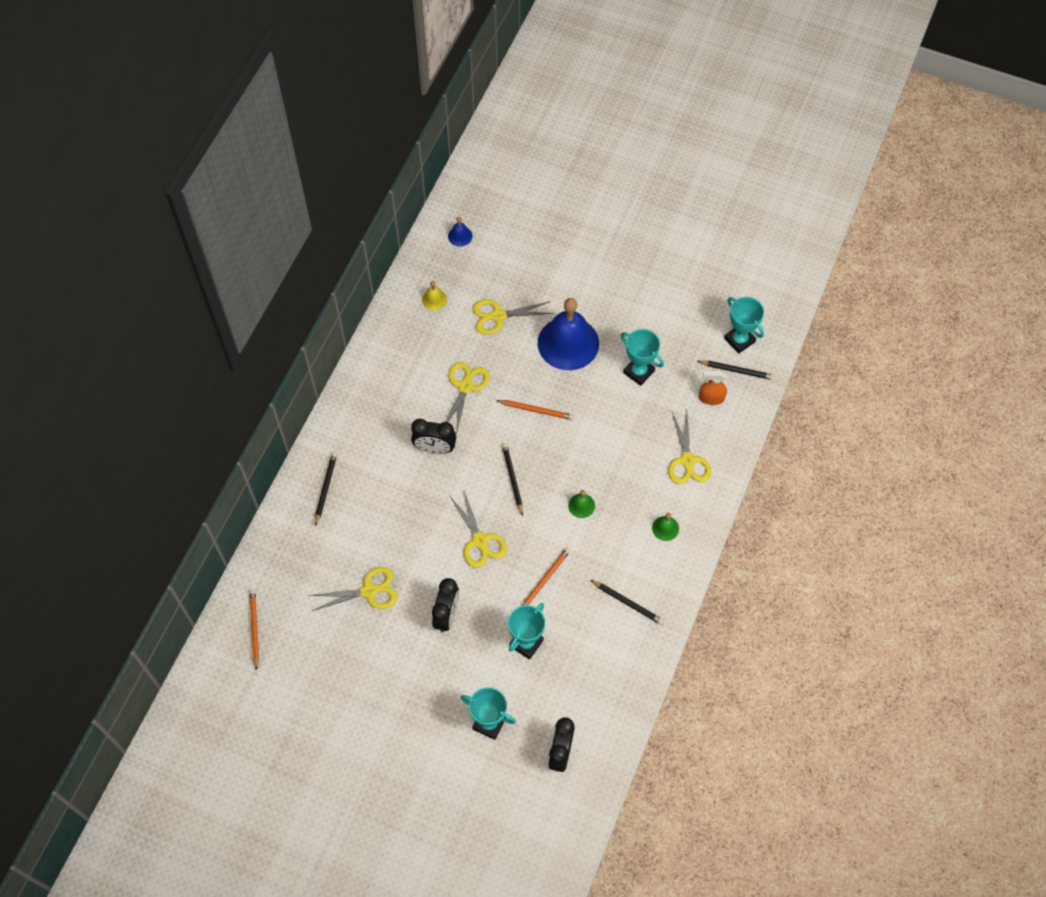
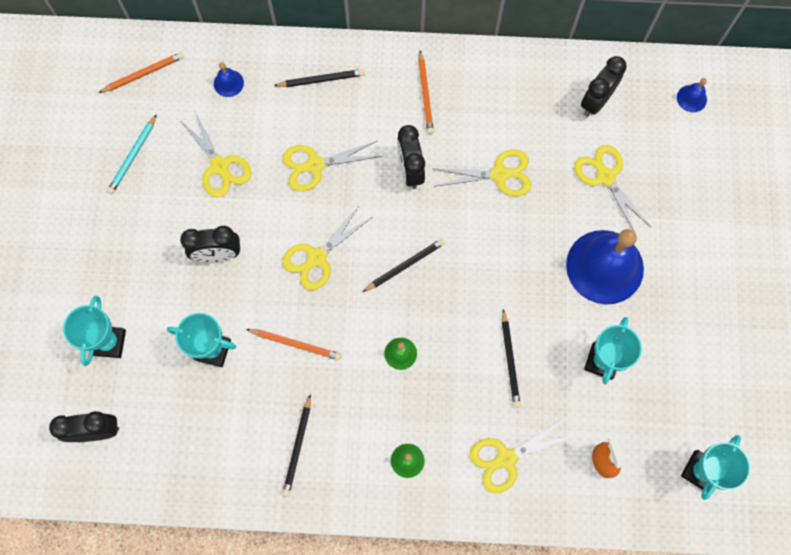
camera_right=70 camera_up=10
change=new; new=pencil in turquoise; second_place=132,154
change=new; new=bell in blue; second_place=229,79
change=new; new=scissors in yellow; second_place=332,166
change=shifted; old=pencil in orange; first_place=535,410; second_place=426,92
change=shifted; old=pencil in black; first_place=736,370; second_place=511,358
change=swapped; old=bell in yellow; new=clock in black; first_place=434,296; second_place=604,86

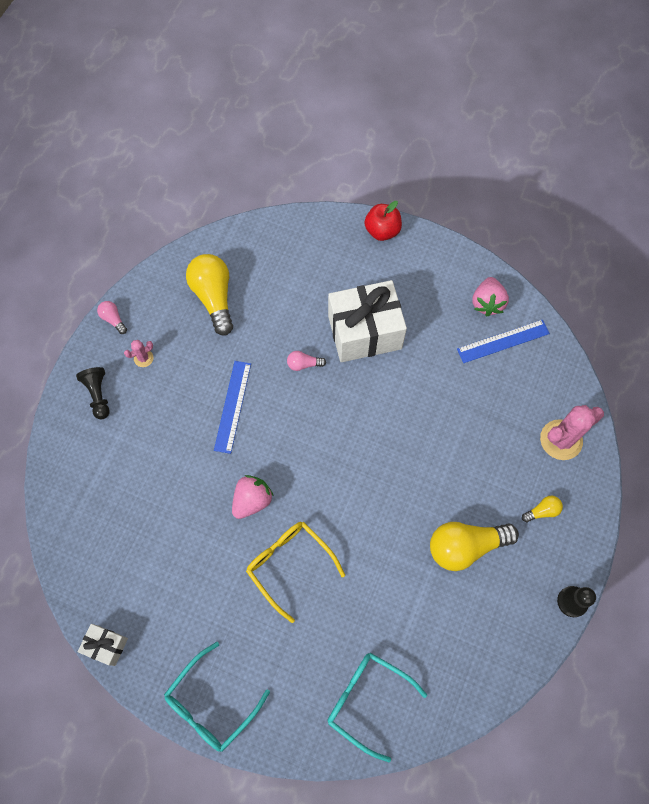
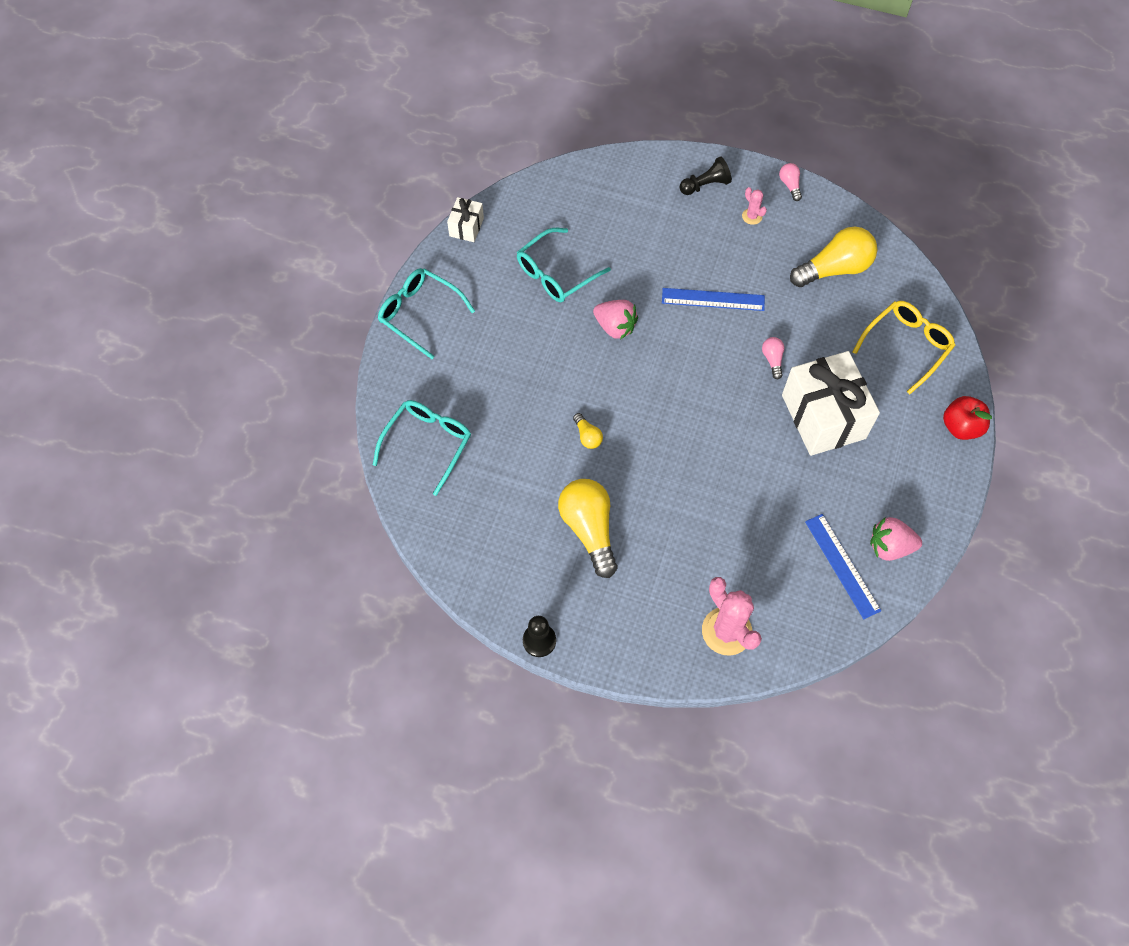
camera_right=85 camera_up=-5
change=new; new=glasses in turquoise; second_place=564,265
change=shifted; old=glasses in yellow; first_place=295,572; second_place=904,348
change=shifted; old=light bulb in yellow; first_place=542,509; second_place=588,431
change=rotated; old=light bulb in pink; first_place=112,317; second_place=790,182; degrees=-60

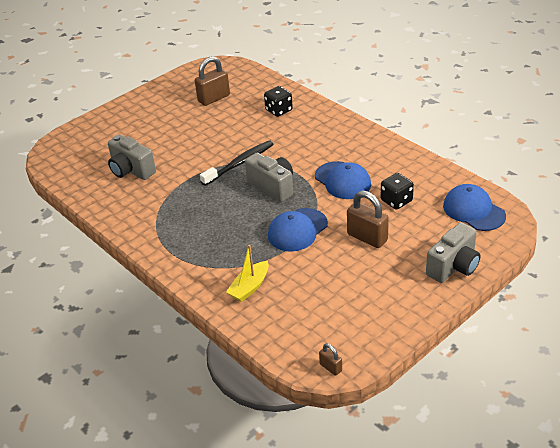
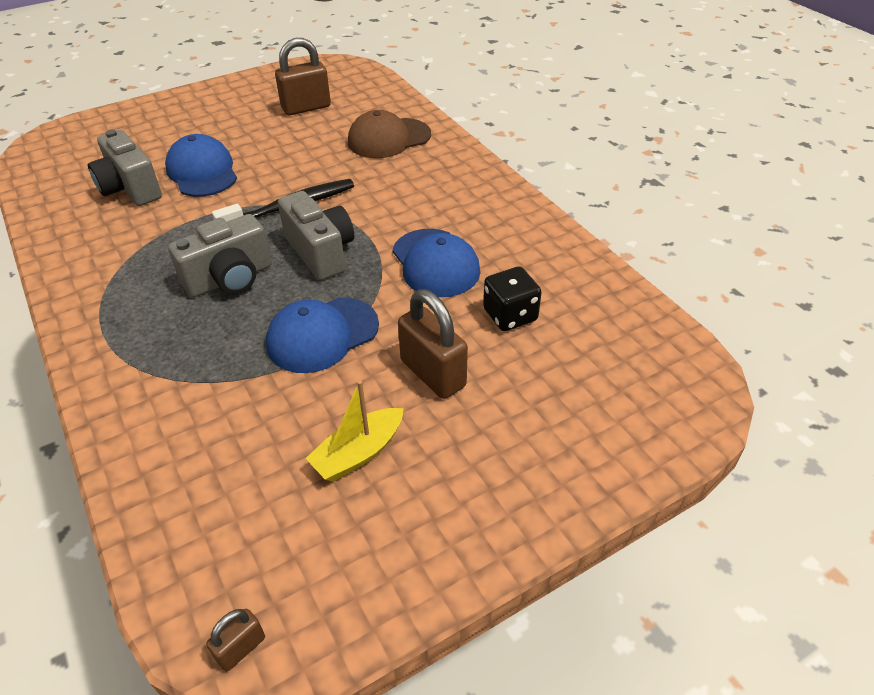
camera_right=10 camera_up=5
change=shifted; old=boat in yellow; first_place=247,273; second_place=354,431
change=shifted; old=camera in grey; first_place=453,252; second_place=220,255
change=shifted; old=cap in blue; first_place=474,207; second_place=201,165
change=swapped; old=dice in black; new=cap in brown; first_place=278,101; second_place=389,134
change=rotated; old=padlock in brown; first_place=330,359; second_place=235,640; degrees=75

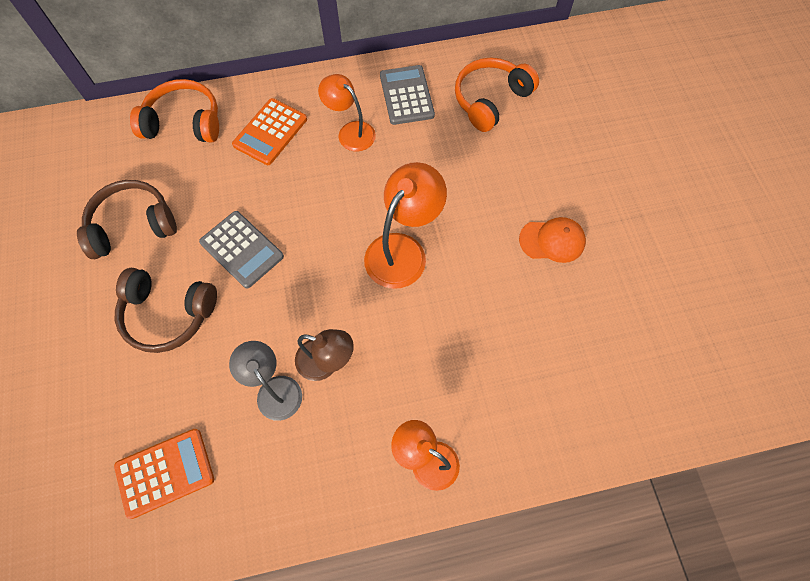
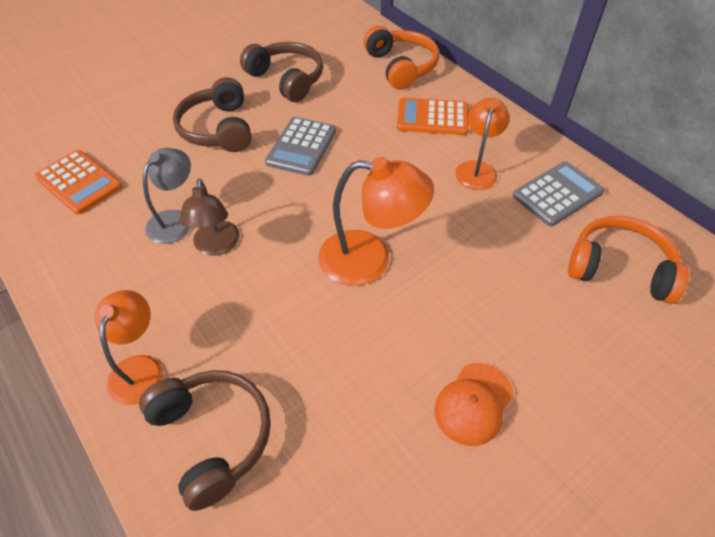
camera_right=65 camera_up=-15
change=new; new=headphones in brown; second_place=205,440
change=rotated; old=cap in orange; first_place=552,240; second_place=474,404; degrees=60

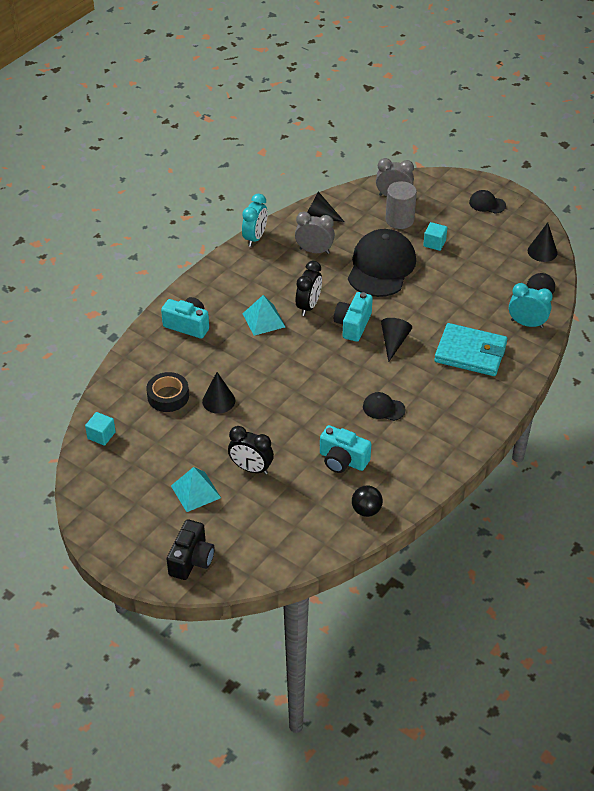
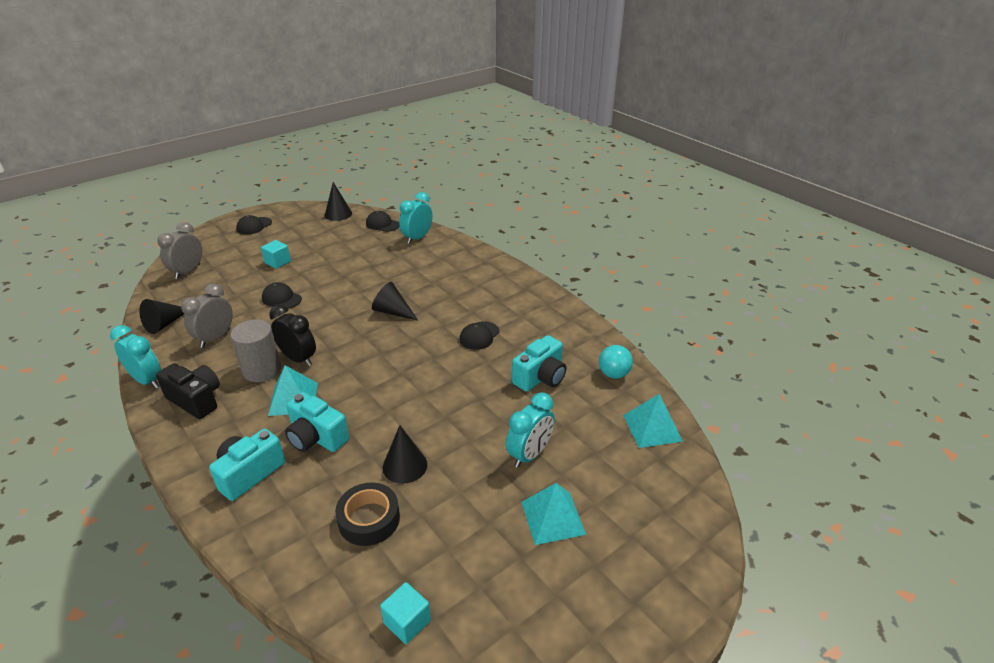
camera_right=-75 camera_up=-10
change=gone; old=wallet in turquoise; first_place=470,349
change=new; new=pyramid in turquoise; second_place=653,421
change=shifted; old=camera in black; first_place=191,549; second_place=188,391
change=shifted; old=camera in turquoise; first_place=353,317; second_place=317,422
change=shifted; old=cylinder in grey; first_place=401,205; second_place=255,351
change=repainted; old=clock in black; new=clock in turquoise; first_place=251,450; second_place=530,430
change=repainted; old=ball in black; new=ball in turquoise; first_place=367,501; second_place=616,362
change=scaled; old=cap in black; first_place=382,263; second_place=282,295; factor=0.44

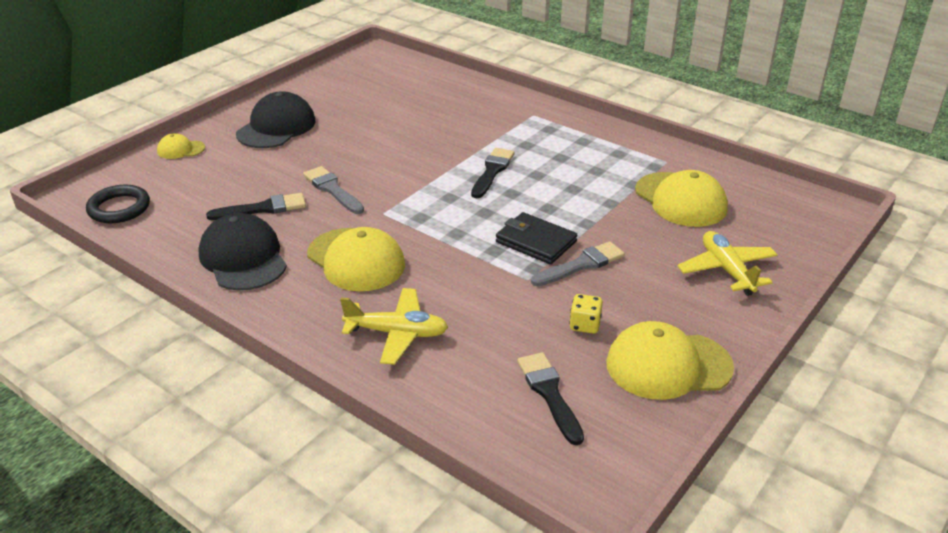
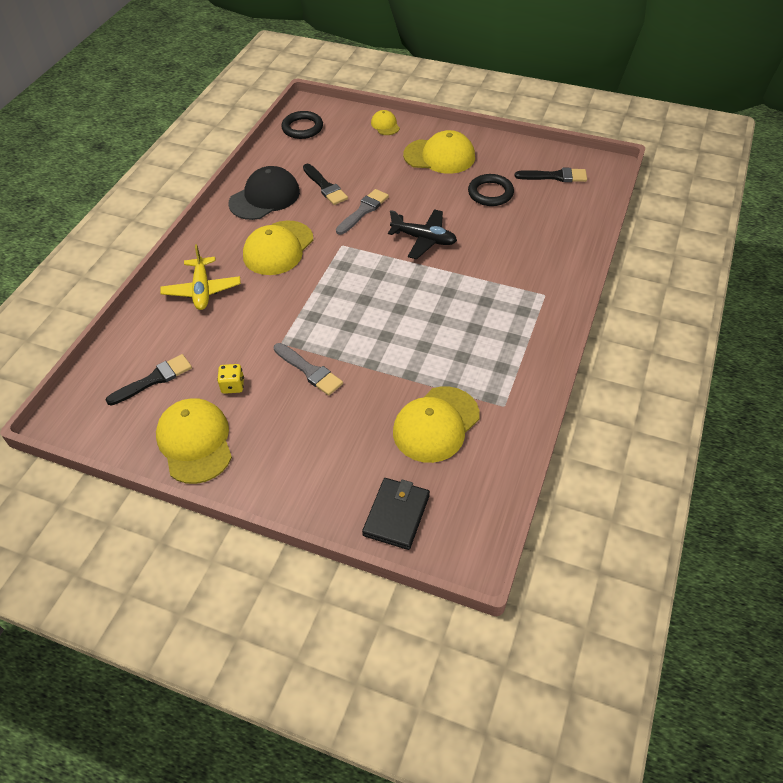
camera_right=75 camera_up=15
change=gone; old=plane in yellow; first_place=728,263
change=new; new=plane in black; second_place=422,234
change=new; new=ring in black; second_place=491,190
change=shifted; old=brush in black; first_place=492,173; second_place=551,175
change=shifted; old=wallet in black; first_place=536,238; second_place=396,514
change=repainted; old=cap in black; new=cap in yellow; first_place=276,119; second_place=439,152

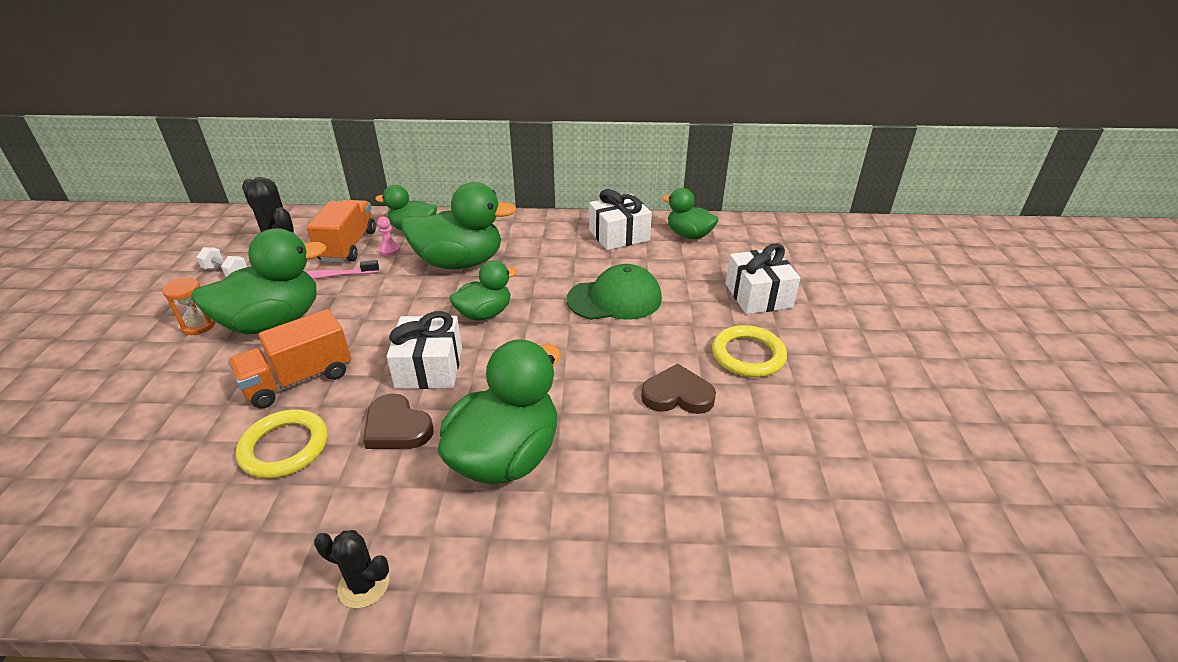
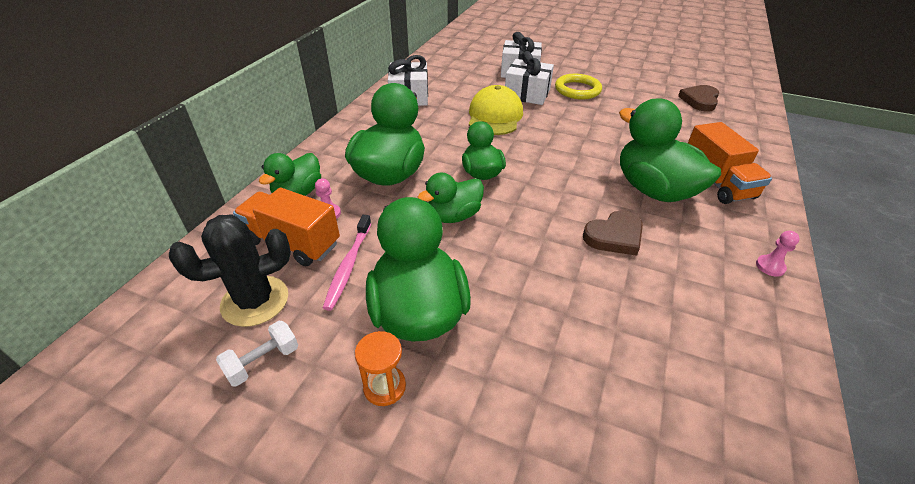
camera_right=-70 camera_up=5
change=gone; old=ring in yellow; first_place=282,444
change=shifted; old=truck in orange; first_place=289,359; second_place=730,163
change=shifted; old=gift in white; first_place=424,350; second_place=529,78
change=shifted; old=heart in brown; first_place=678,389; second_place=698,98
change=shifted; old=duck in green; first_place=690,213; second_place=451,198
change=swapped; old=cactus in black; new=pawn in pink; first_place=351,569; second_place=778,254
change=repainted; old=cap in green; new=cap in yellow; first_place=614,292; second_place=496,110

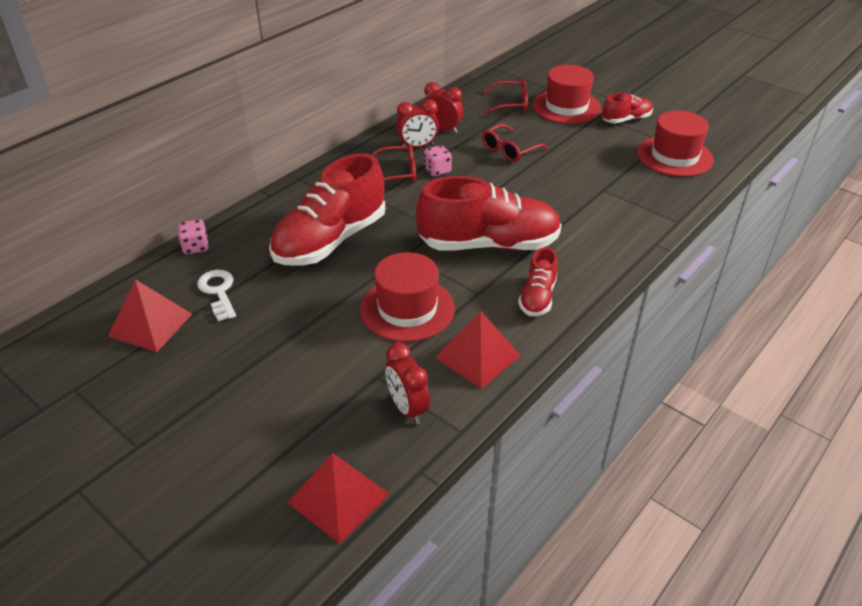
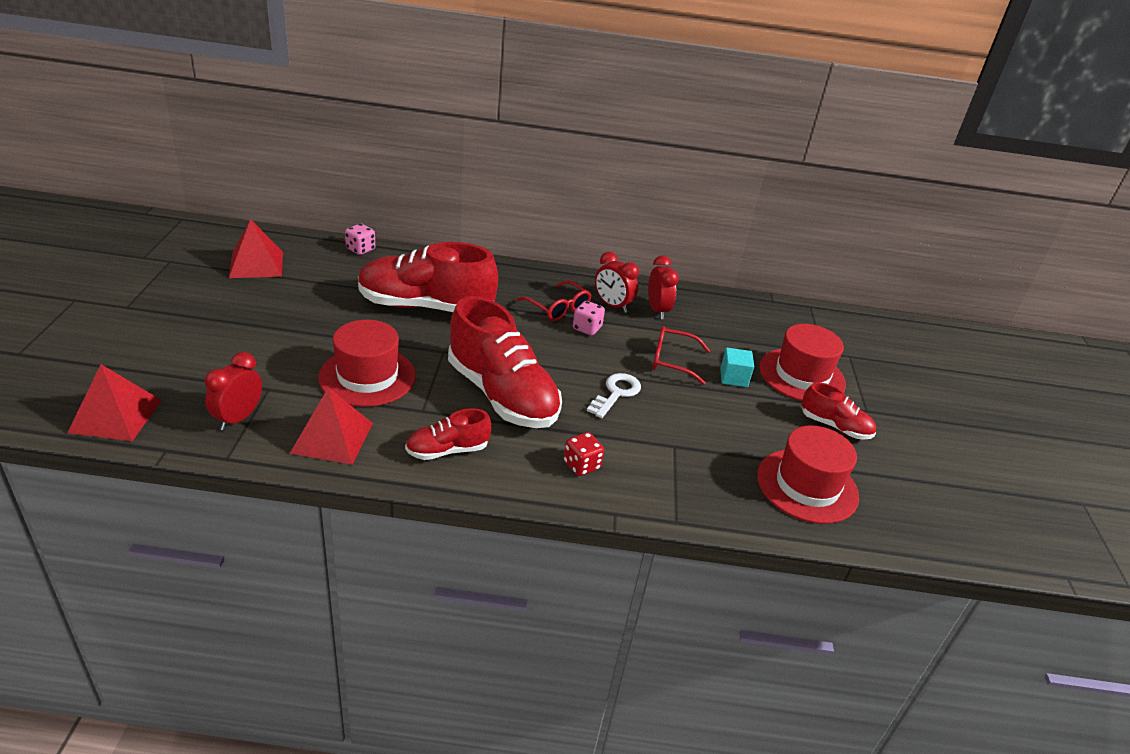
camera_right=50 camera_up=-5
change=gone; old=glasses in red; first_place=505,97
change=new; new=dice in red; second_place=584,454
change=new; new=cube in turquoise; second_place=737,367
change=shifted; old=key in white; first_place=216,295; second_place=614,395

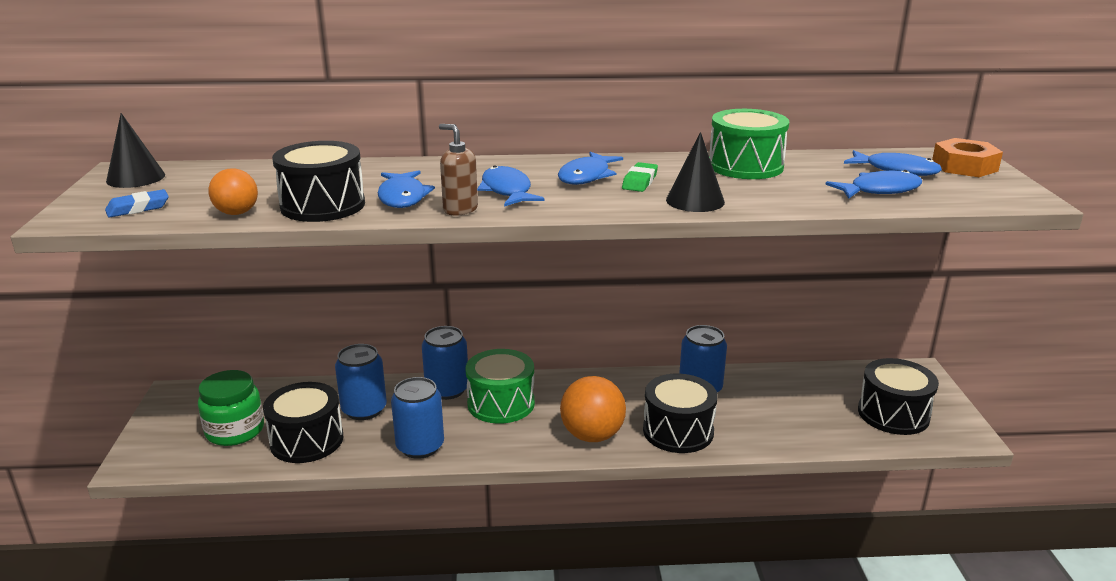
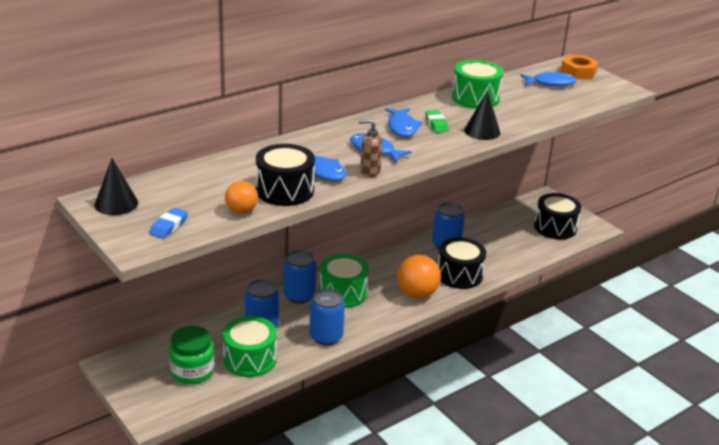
camera_right=-35 camera_up=5
change=gone; old=fish in blue; first_place=873,184
change=repainted; old=drum in black; new=drum in green; first_place=303,422; second_place=250,346

